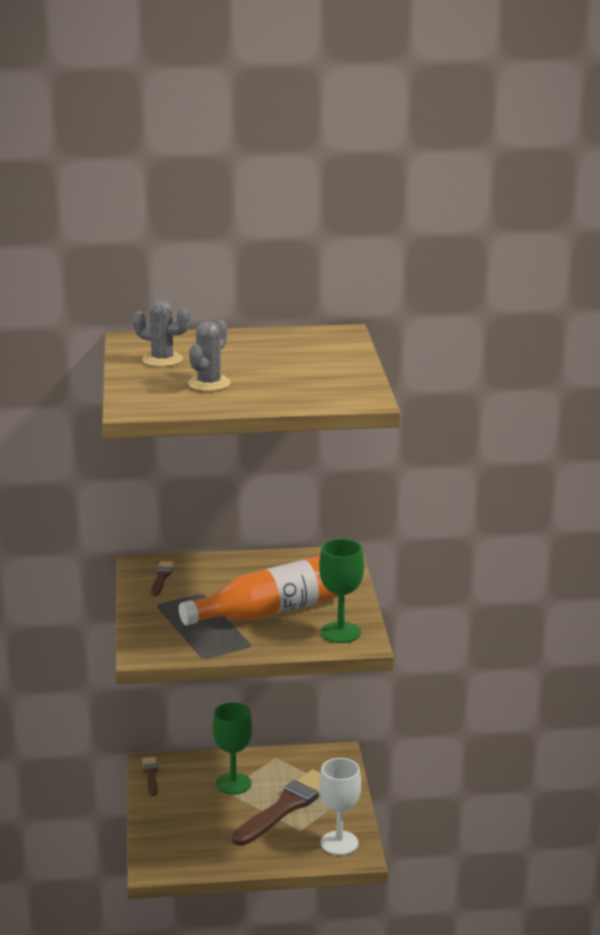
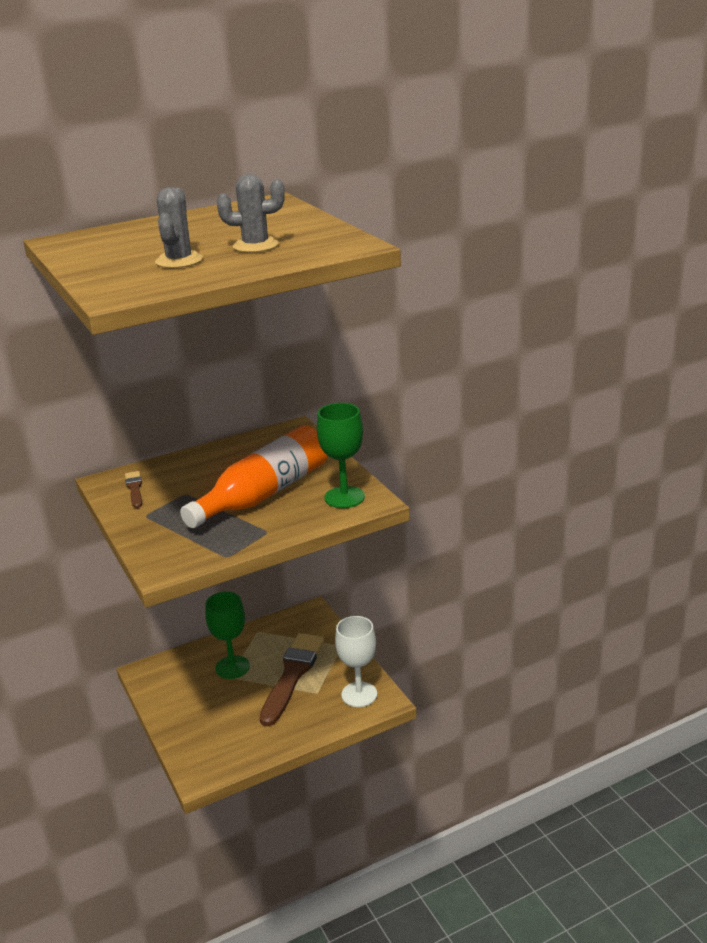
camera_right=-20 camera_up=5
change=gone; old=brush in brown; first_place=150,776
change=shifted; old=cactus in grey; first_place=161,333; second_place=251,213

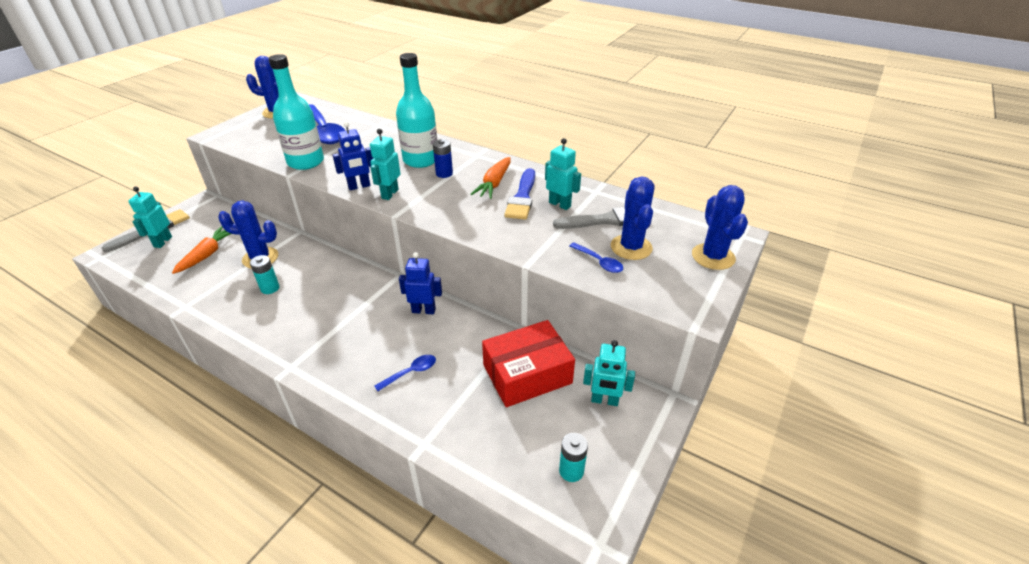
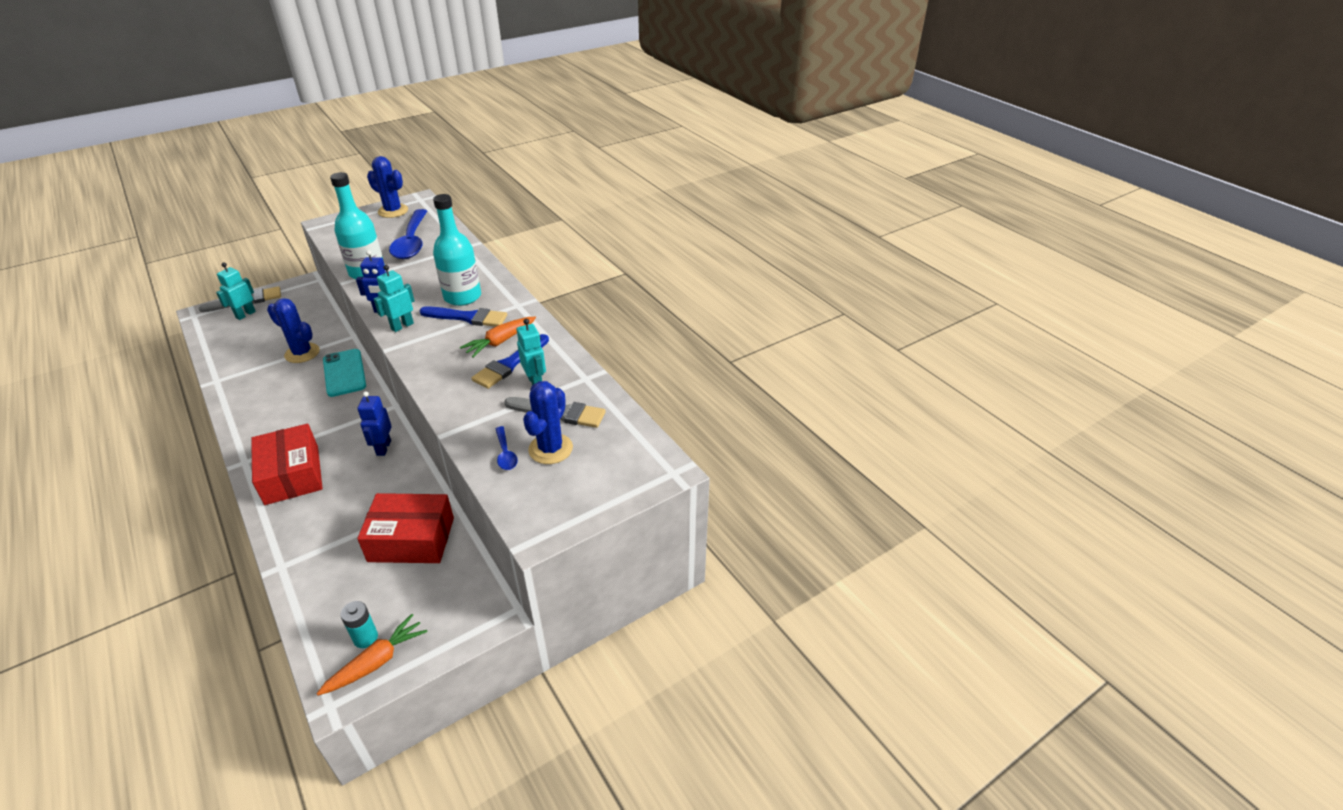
camera_right=25 camera_up=0
change=gone; old=battery in turquoise; first_place=264,274
change=gone; old=spoon in blue; first_place=405,373
change=gone; old=robot in turquoise; first_place=609,373
change=gone; old=cactus in blue; first_place=720,227
change=new; new=box in red; second_place=287,464
change=new; new=phone in turquoise; second_place=344,373
change=shifted; old=carrot in orange; first_place=201,250; second_place=371,655
change=swapped; old=battery in blue; new=brush in blue; first_place=443,158; second_place=463,316
change=rotated; old=robot in blue; first_place=420,283; second_place=375,423; degrees=-120

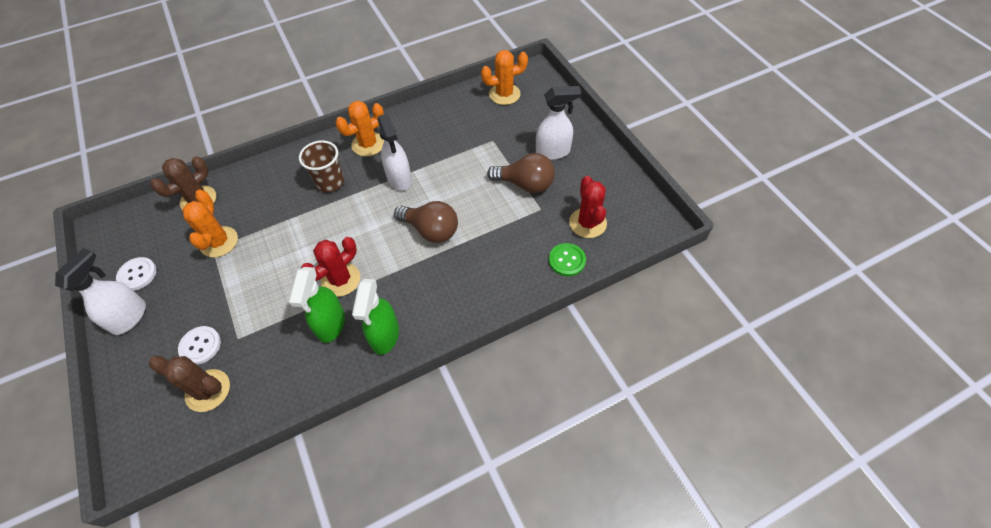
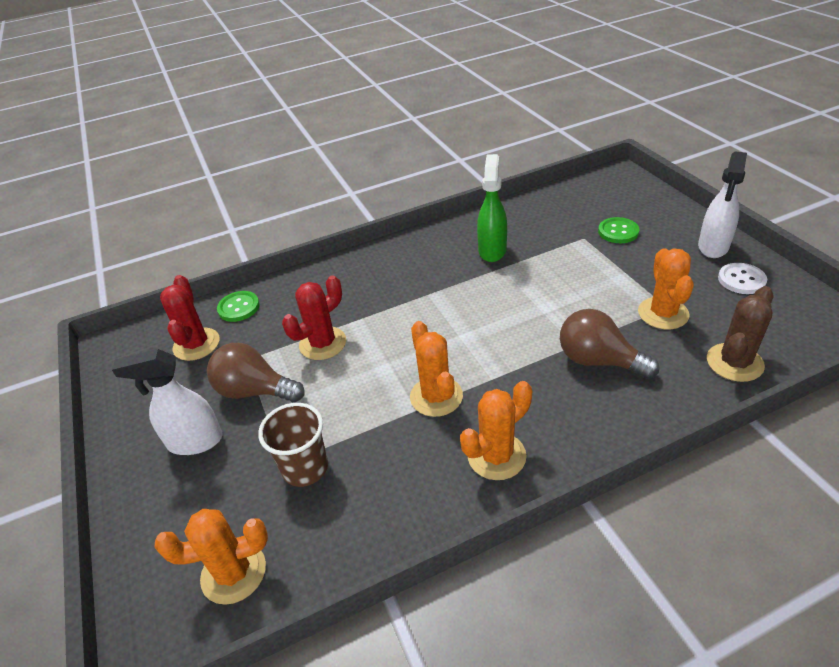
camera_right=-175 camera_up=-15
change=gone; old=cactus in brown; first_place=189,384
change=gone; old=spray bottle in green; first_place=375,317
change=shifted; old=cup in brown; first_place=321,166; second_place=293,445
change=shifted; old=cactus in red; first_place=330,267; second_place=314,317
change=shifted; old=light bulb in brown; first_place=426,222; second_place=609,344
change=swapped; old=spray bottle in white; new=cactus in orange; first_place=394,152; second_place=436,369
change=repainted; old=button in white; new=button in green; first_place=199,345; second_place=618,230

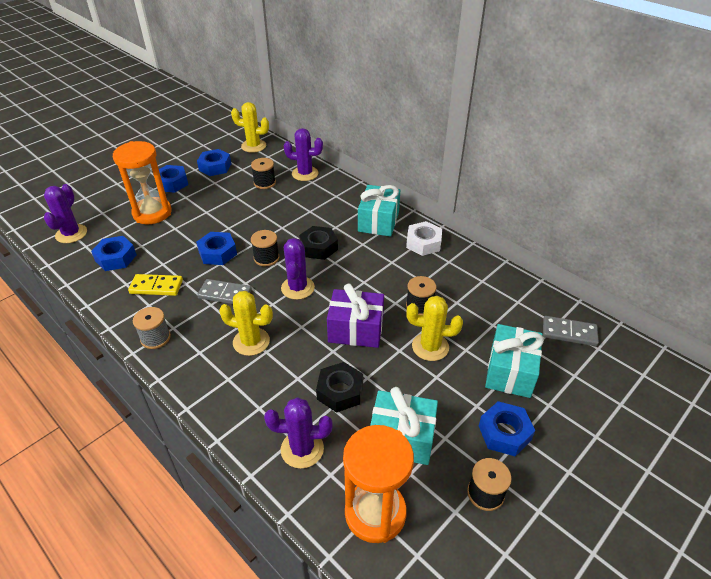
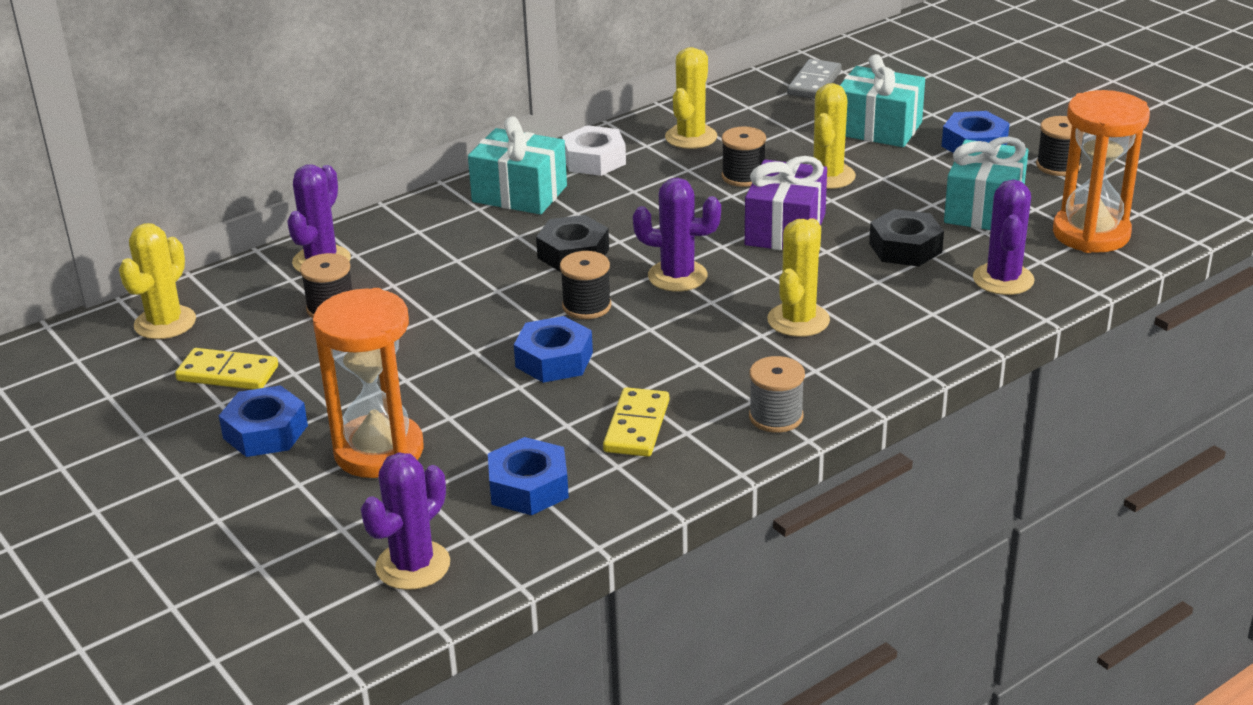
camera_right=-80 camera_up=-10
change=gone; old=domino in grey; first_place=224,291
change=new; new=cactus in yellow; second_place=691,98
change=swapped; old=nut in blue; new=domino in yellow; first_place=214,162; second_place=226,368
change=rotated; old=cactus in purple; first_place=65,213; second_place=405,521; degrees=-75

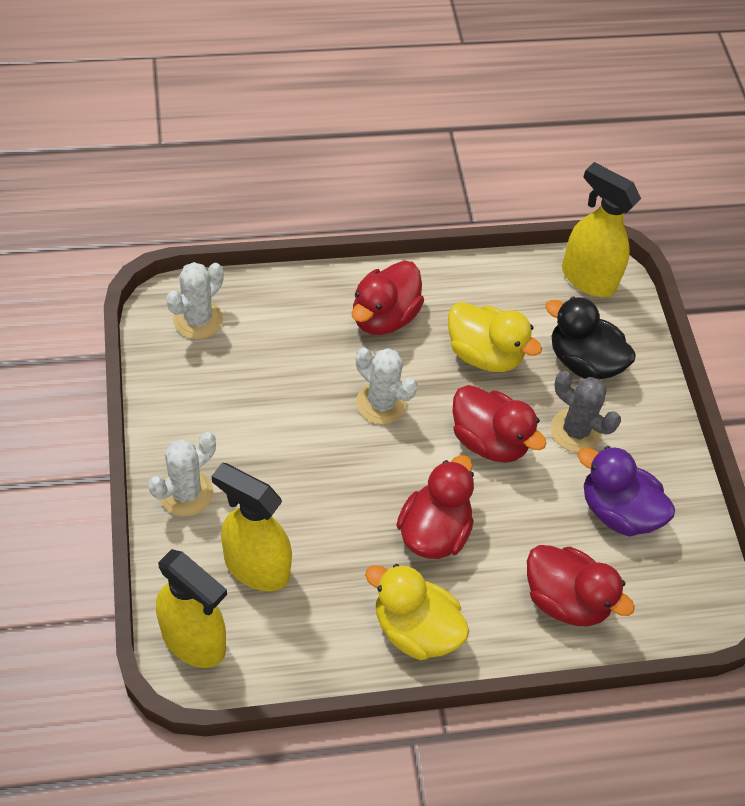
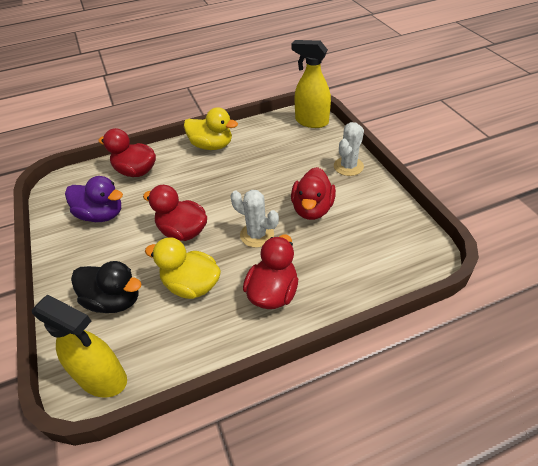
camera_right=175 camera_up=-10
change=gone; old=cactus in white; first_place=195,300
change=gone; old=spray bottle in yellow; first_place=252,527
change=gone; old=cactus in grey; first_place=586,411
change=shifted; old=duck in red; first_place=435,507; second_place=313,193

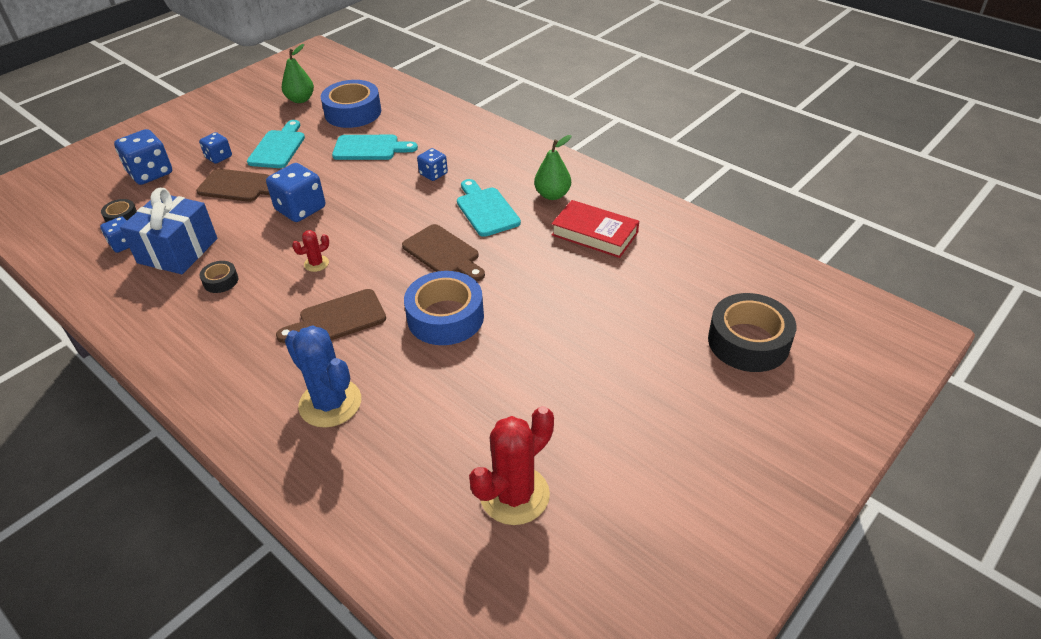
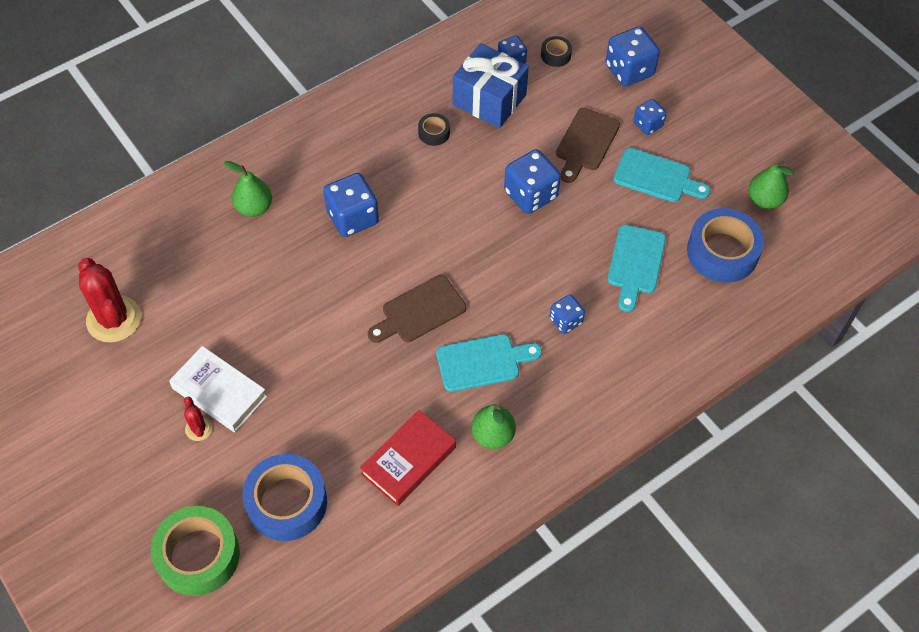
camera_right=100 camera_up=15
change=new; new=book in white; second_place=218,389
change=shifted; old=cactus in red; first_place=310,251; second_place=198,419
change=shifted; old=tape in blue; first_place=444,308; second_place=285,497
change=swapped; old=cutting board in brown; new=dice in blue; first_place=331,316; second_place=351,205
change=swapped; old=cactus in blue; new=pear in green; first_place=323,376; second_place=248,189
change=repainted; old=tape in black; new=tape in green; first_place=752,332; second_place=195,551

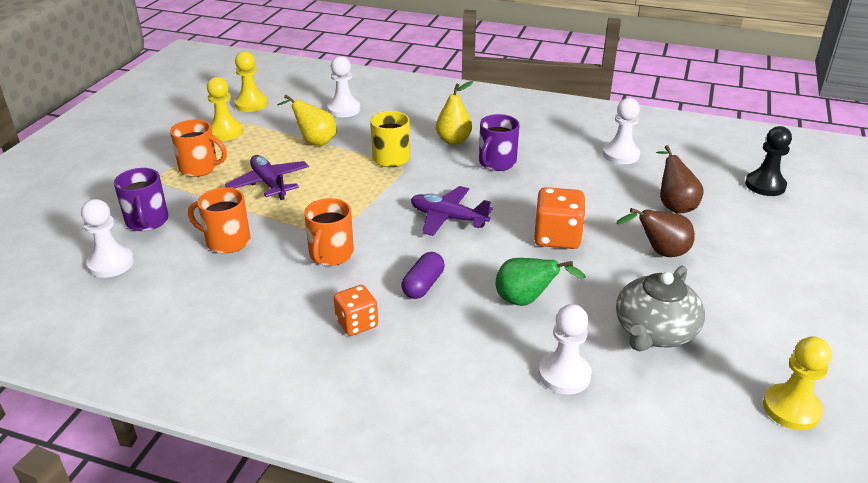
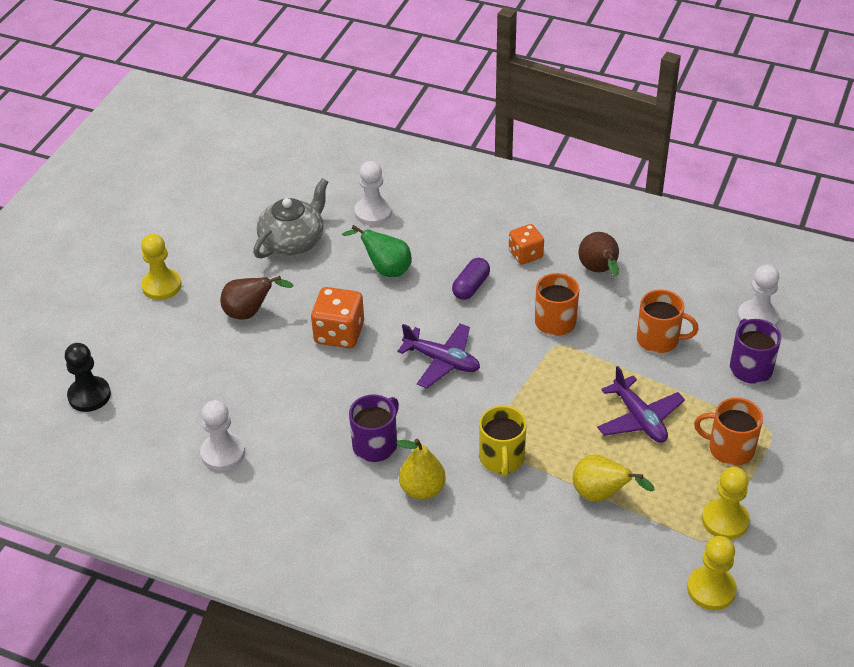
camera_right=-175 camera_up=10
change=gone; old=pawn in white; first_place=343,86
change=shifted; old=pear in brown; first_place=680,179; second_place=599,254
change=shifted; old=pawn in yellow; first_place=797,383; second_place=161,267

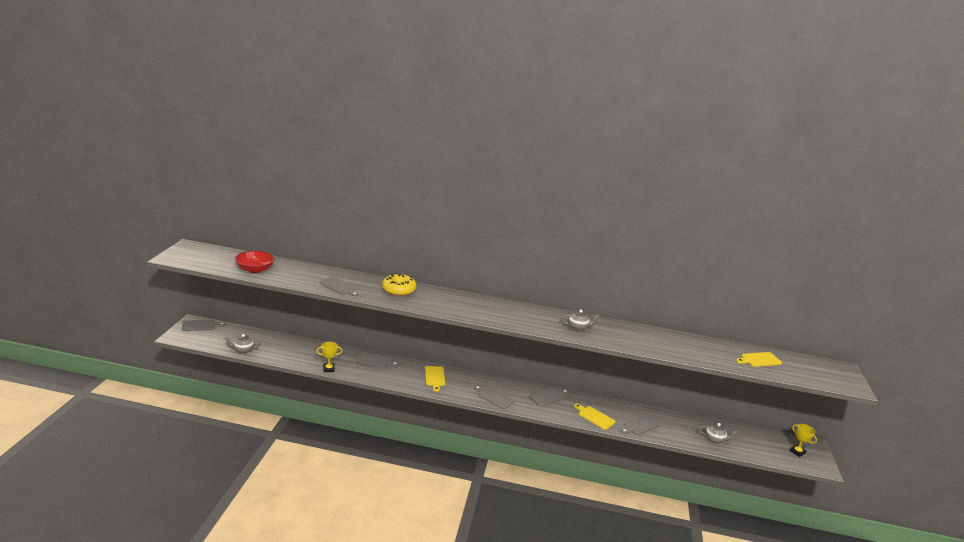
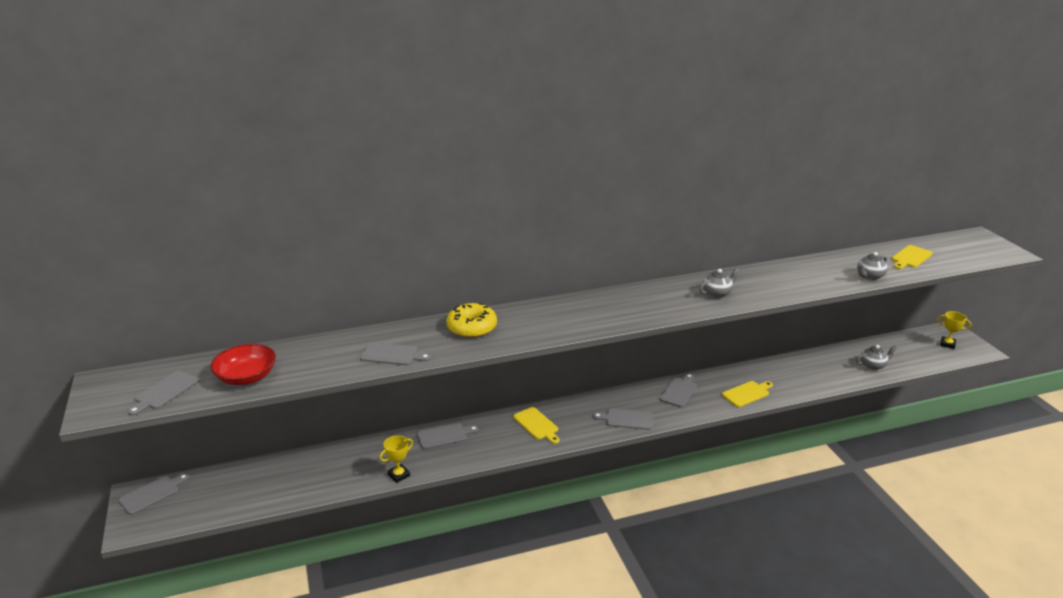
camera_right=-25 camera_up=5
change=shifted; old=teapot in grey; first_place=243,344; second_place=872,266
change=shifted; old=cutting board in grey; first_place=640,425; second_place=163,393
change=rotated; old=cutting board in yellow; first_place=595,417; second_place=747,394; degrees=135

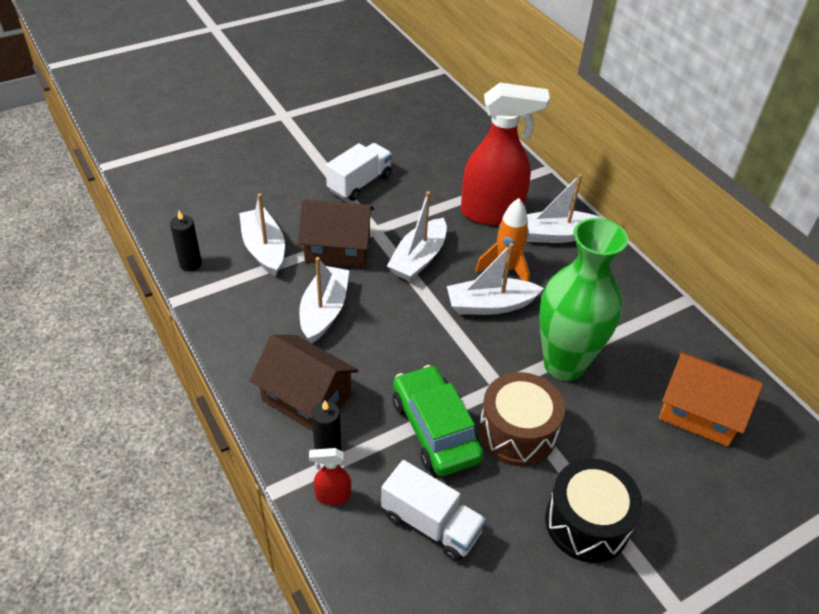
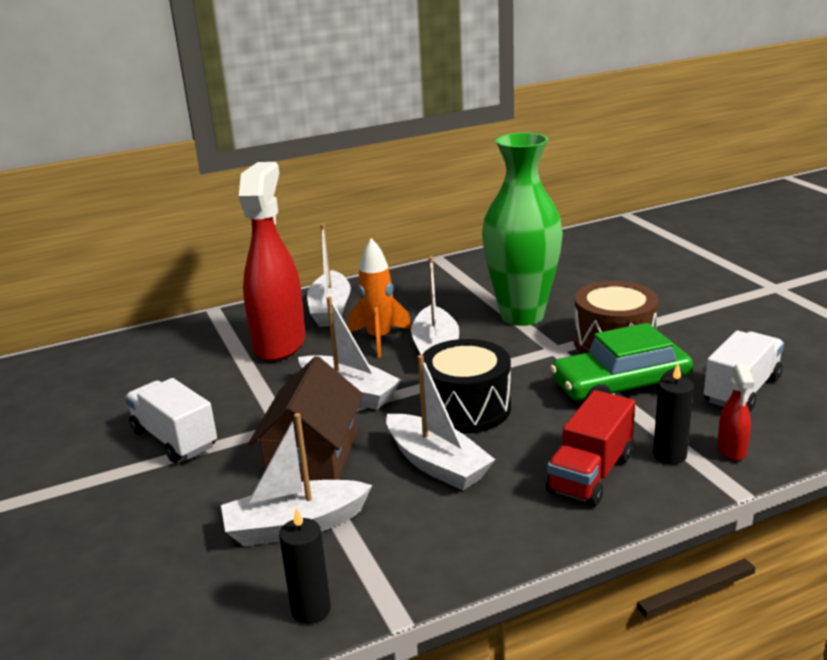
camera_right=-80 camera_up=-20
change=gone; old=house in orange; first_place=711,398
change=shifted; old=drum in black; first_place=594,510; second_place=466,386
change=swapped; old=house in brown; new=truck in red; first_place=304,383; second_place=590,448
change=rotated; old=boat in white; first_place=324,300; second_place=440,423; degrees=-150

